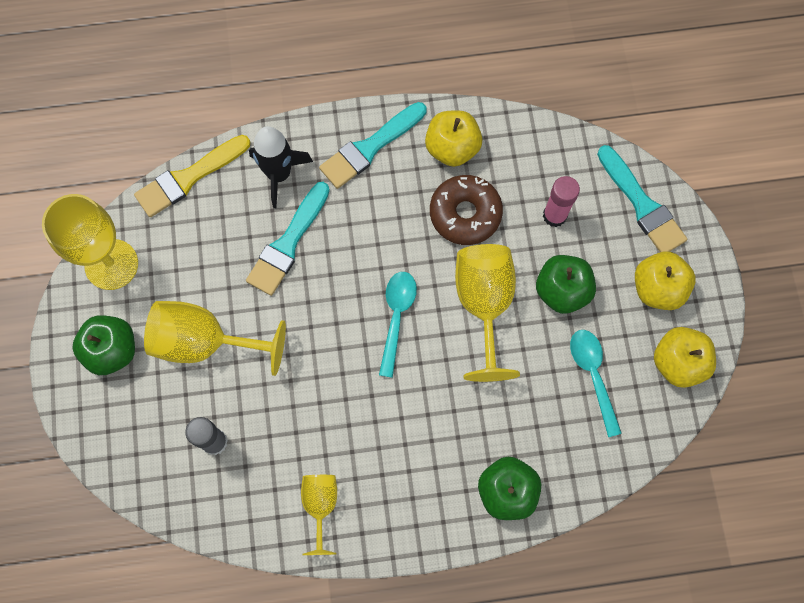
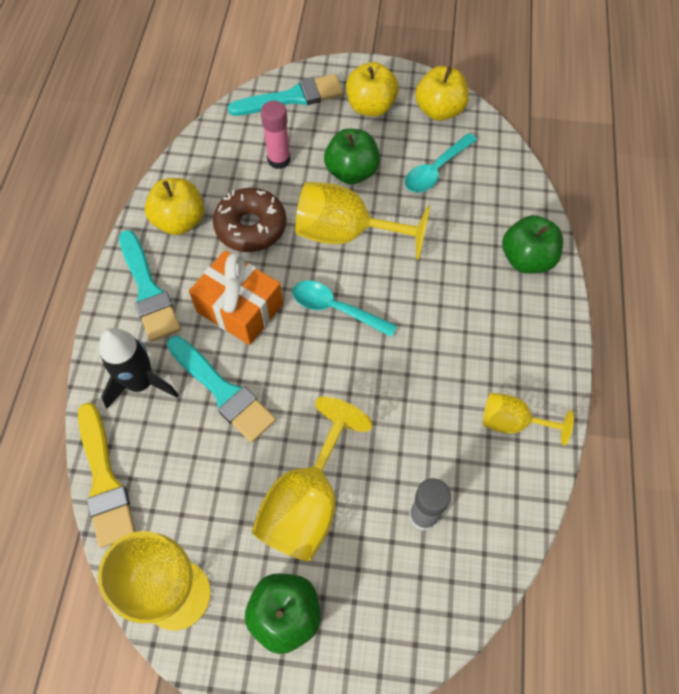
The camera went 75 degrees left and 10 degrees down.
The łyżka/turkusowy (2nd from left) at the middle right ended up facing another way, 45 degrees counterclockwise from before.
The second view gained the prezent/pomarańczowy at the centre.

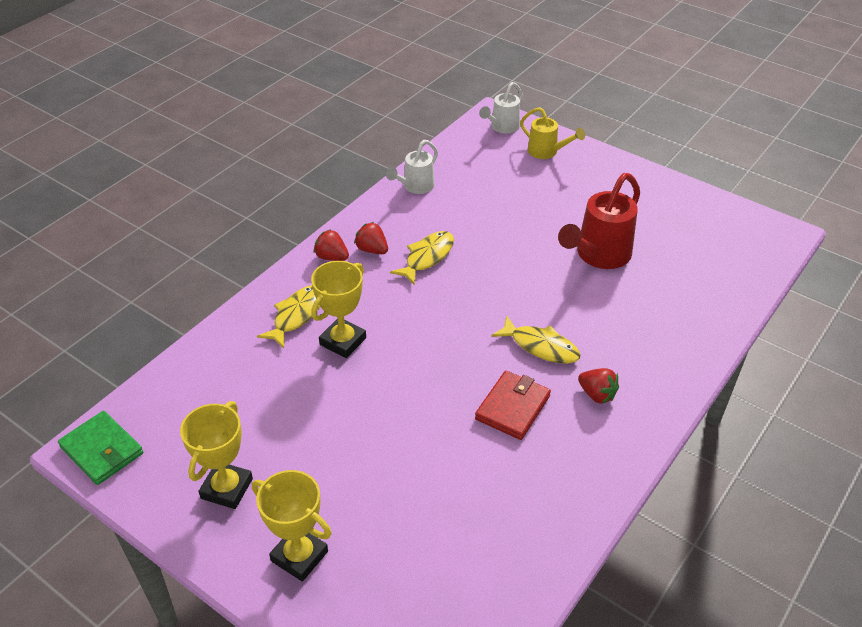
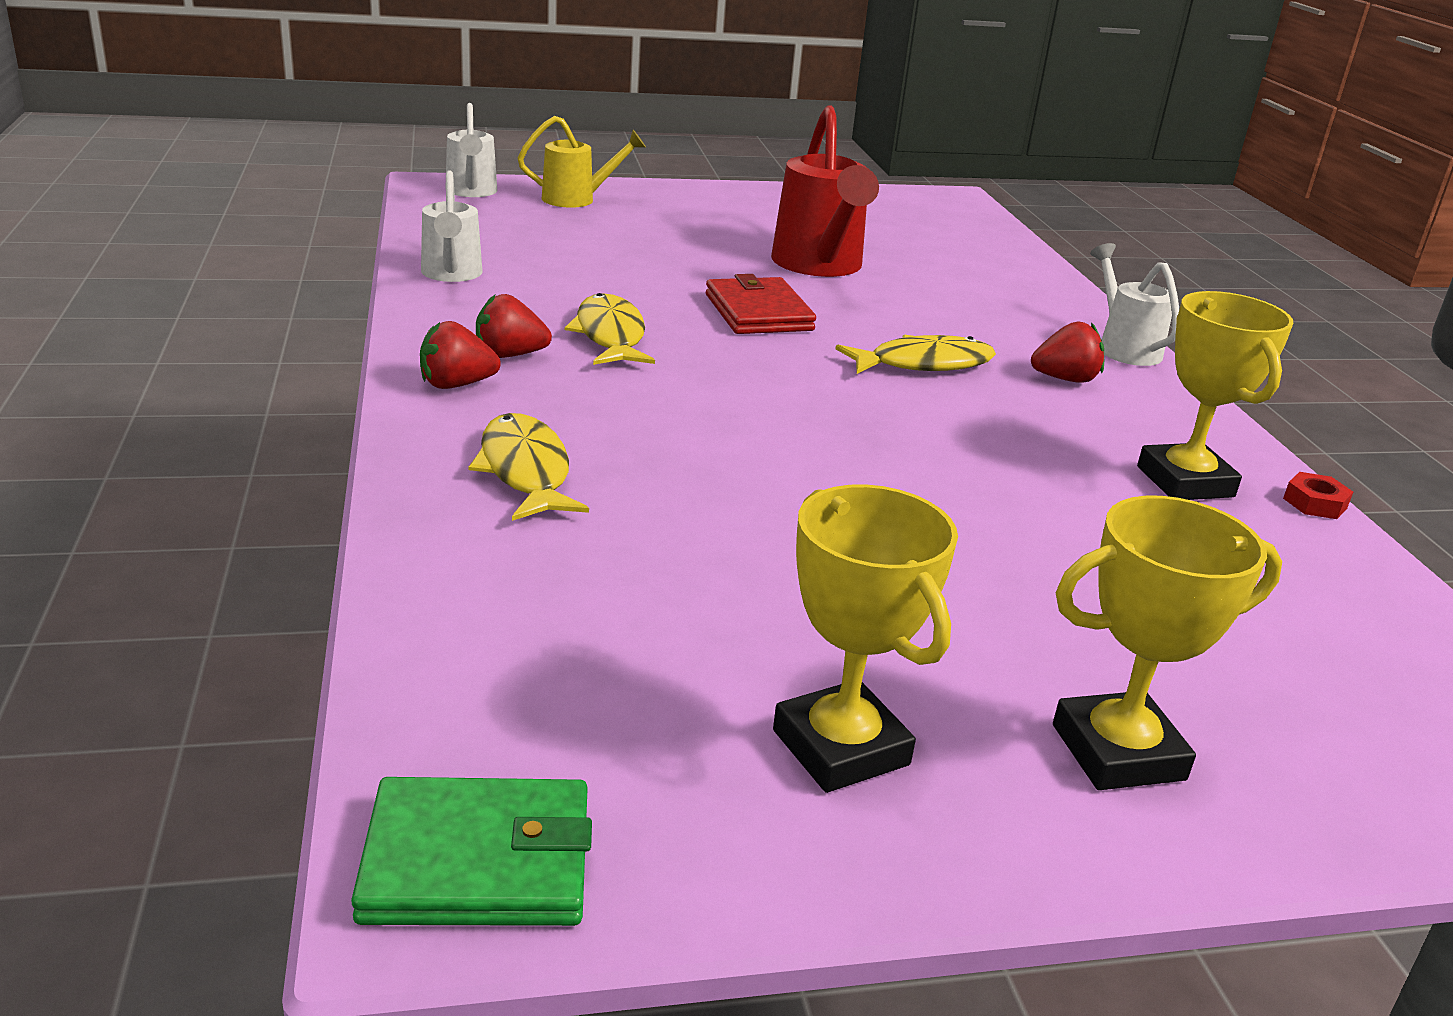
The camera went 50 degrees left and 15 degrees down.
The puchar/żółty (3rd from left) ended up elsewhere, having gone from the centre to the middle right.
The portfel/czerwony ended up elsewhere, having gone from the centre to the top centre.
The second view gained the konewka/biały (3rd from left) at the top right.
The second view gained the nakrętka/czerwony at the middle right.

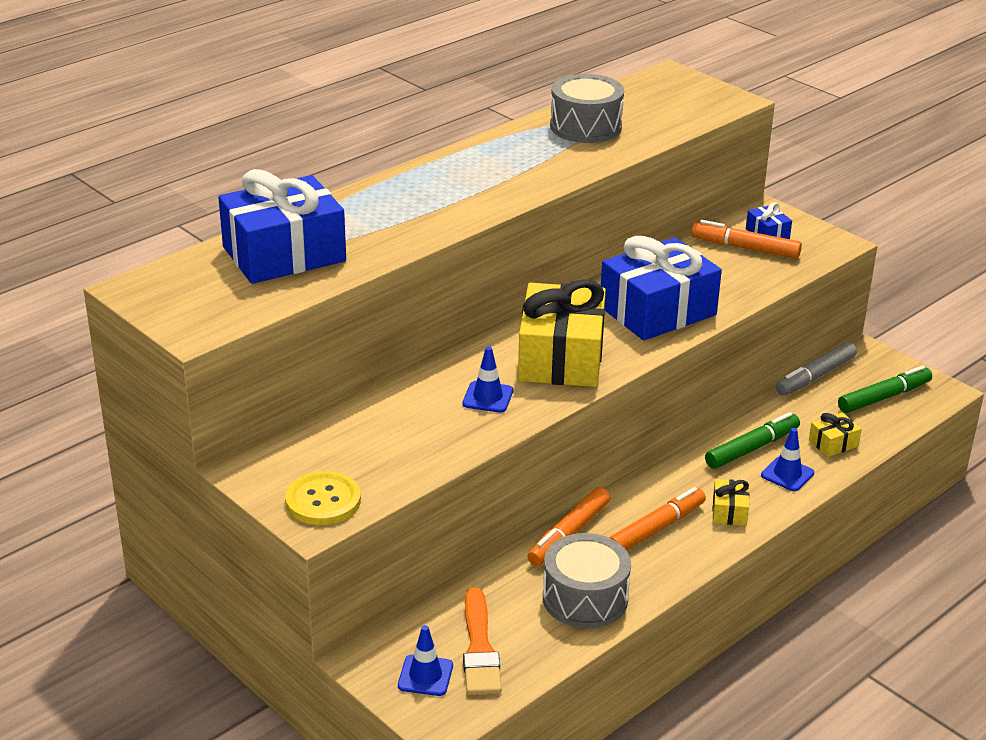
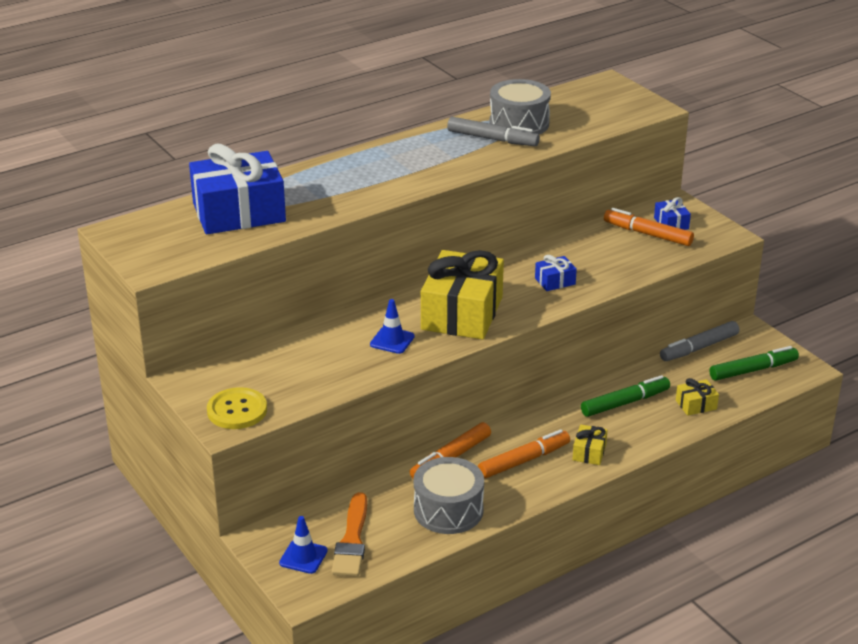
The camera went 10 degrees right and 0 degrees up.
The size of the prezent/niebieski (2nd from left) at the middle right changed by a factor of 0.42.
The second view lost the pachołek/niebieski (3rd from left) at the middle right.
The second view gained the flamaster/szary (1st from left) at the top centre.

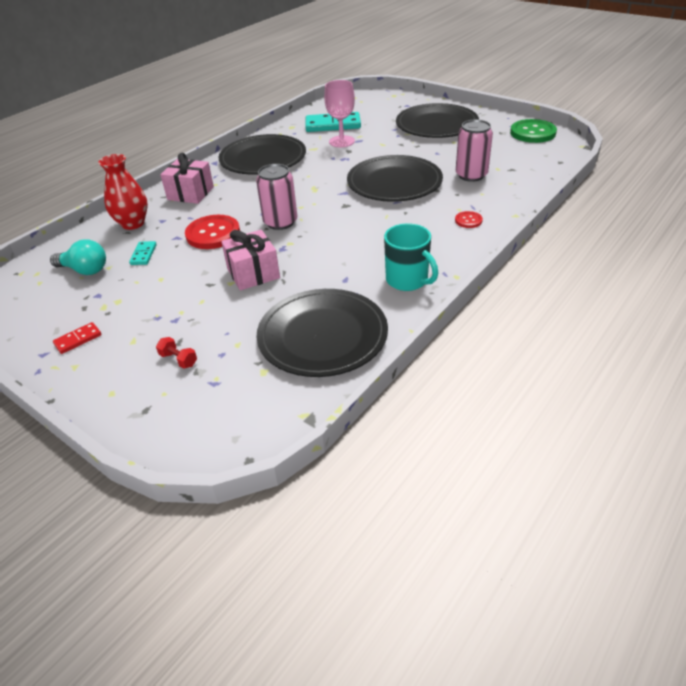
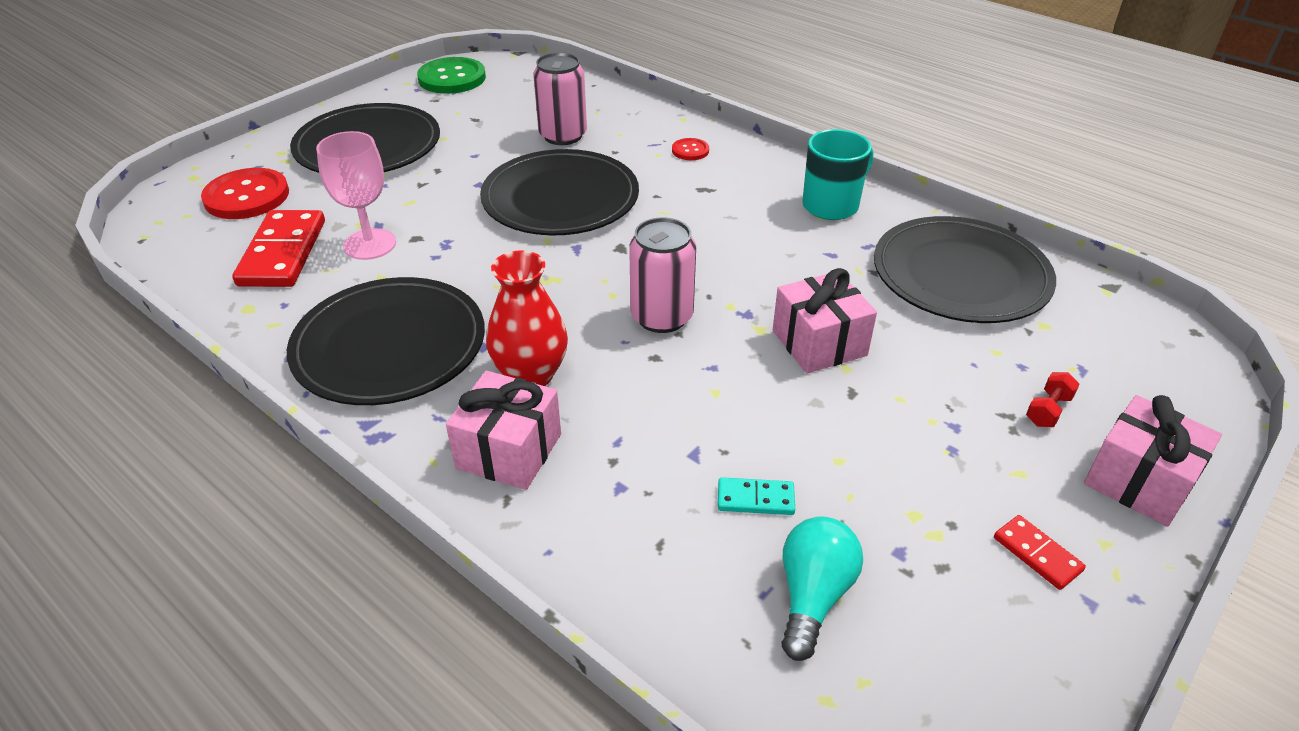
The camera went 90 degrees left and 0 degrees up.
What was the kostka domina/turkusowy (2nd from left) at the top centre turned into the kostka domina/czerwony (1st from left) at the middle left.
The wazon/czerwony ended up elsewhere, having gone from the top left to the centre.
The guzik/czerwony (1st from left) ended up elsewhere, having gone from the middle left to the top left.
The second view gained the prezent/różowy (3rd from left) at the middle right.

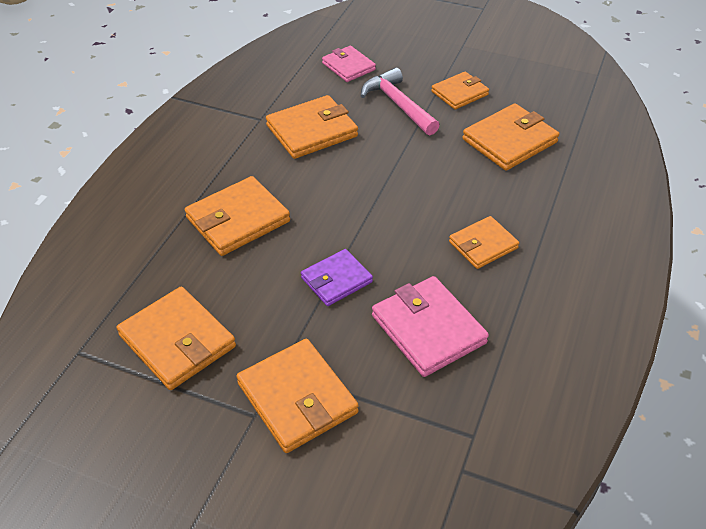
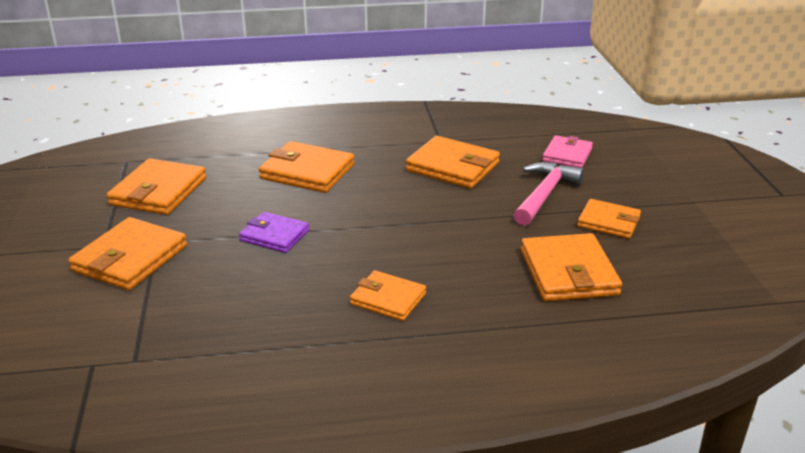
The camera went 60 degrees right and 15 degrees down.
The portfel/pomarańczowy (7th from left in the first image) at the top right ended up facing another way, 60 degrees clockwise from before.
The second view lost the portfel/różowy (2nd from left) at the centre.

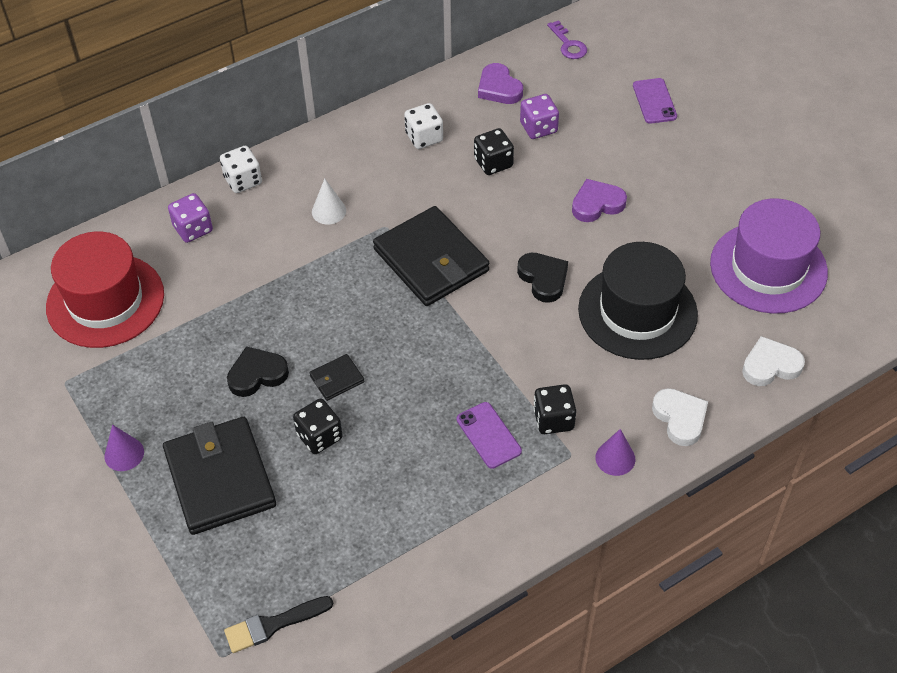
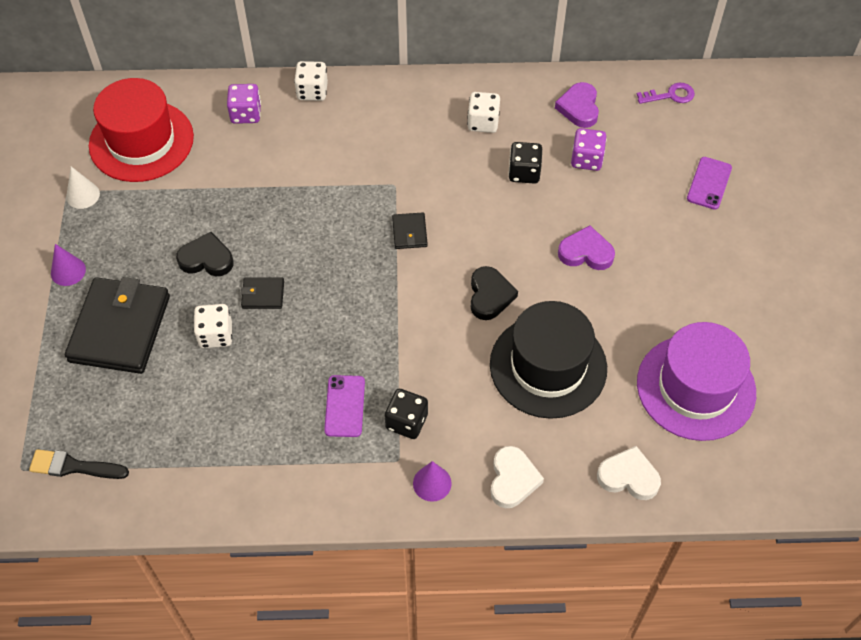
The camera went 30 degrees right and 5 degrees up.
The klucz/fioletowy at the top centre ended up facing another way, 105 degrees counterclockwise from before.
The stożek/biały ended up elsewhere, having gone from the top centre to the top left.
The size of the portfel/czarny (3rd from left) at the centre changed by a factor of 0.44.
What was the kostka do gry/czarny (1st from left) at the centre turned into the kostka do gry/biały (1st from left) at the middle left.

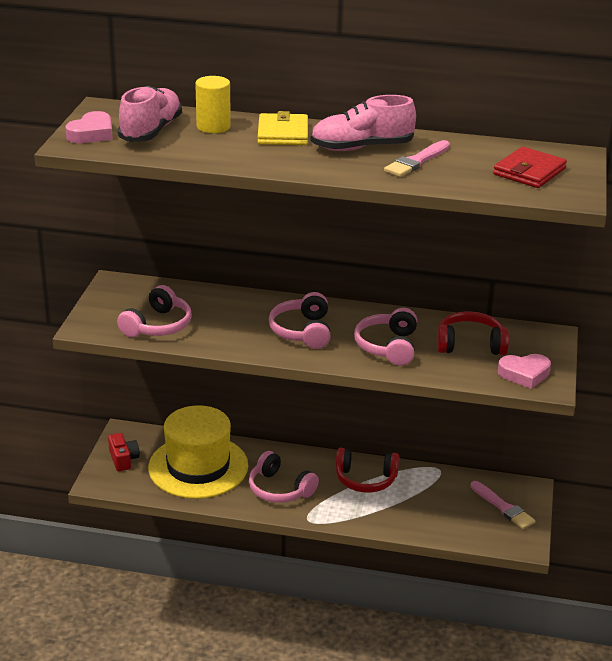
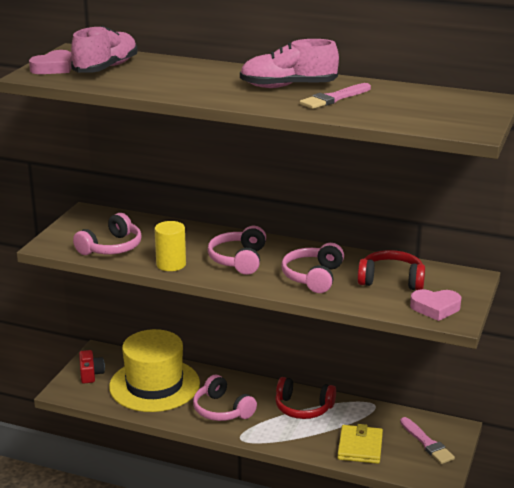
The camera went 10 degrees right and 5 degrees down.
The walec/żółty ended up elsewhere, having gone from the top centre to the middle left.
The portfel/żółty ended up elsewhere, having gone from the top centre to the bottom right.
The second view lost the portfel/czerwony at the top right.

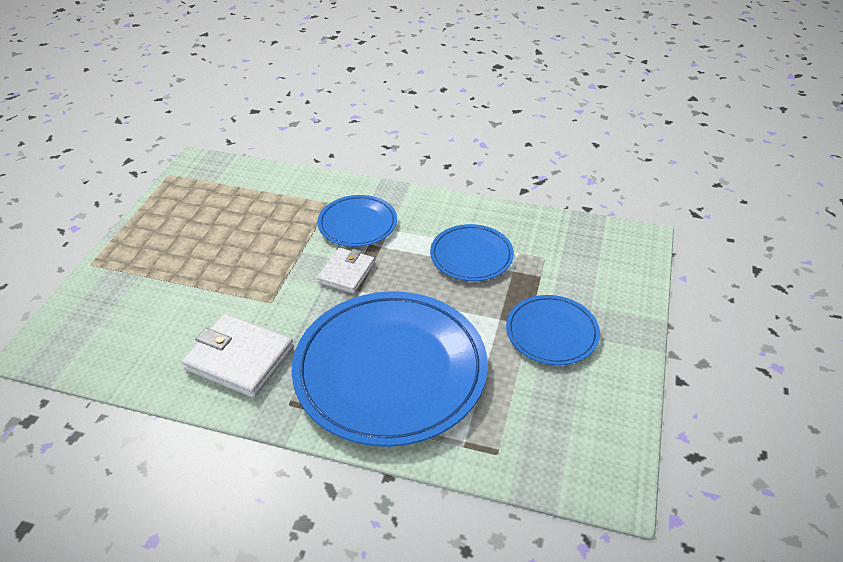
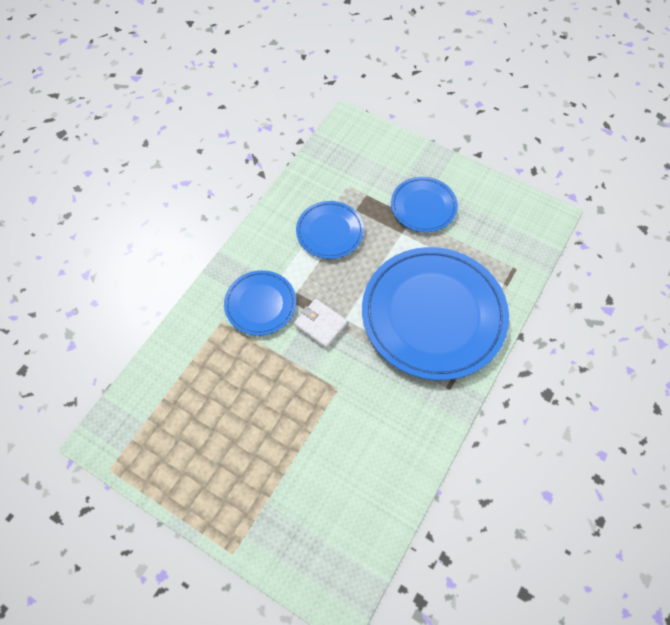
The camera went 75 degrees left and 20 degrees up.
The second view lost the portfel/biały (1st from left) at the middle left.

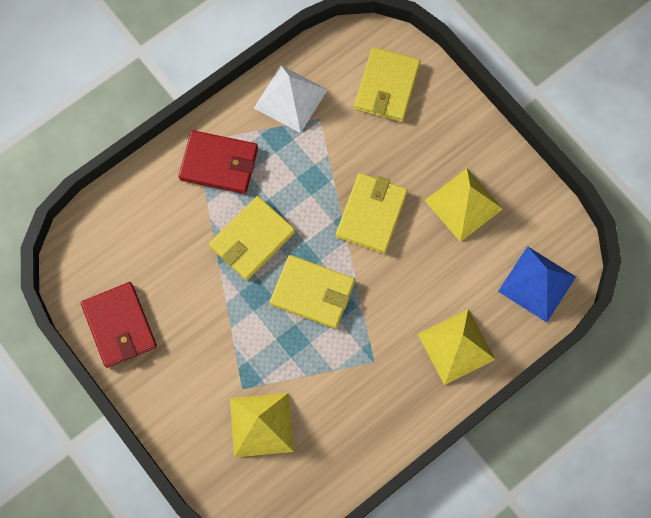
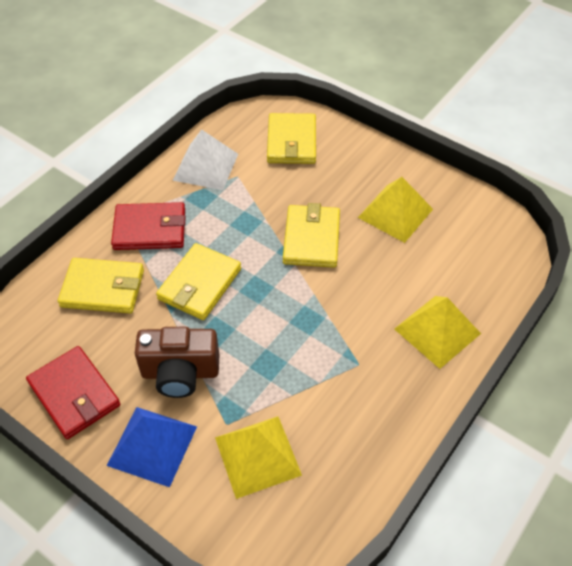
The camera went 15 degrees left and 20 degrees down.
The piramida/niebieski ended up elsewhere, having gone from the middle right to the bottom left.
The portfel/żółty (2nd from left in the first image) ended up elsewhere, having gone from the centre to the middle left.
The second view gained the aparat fotograficzny/brązowy at the middle left.

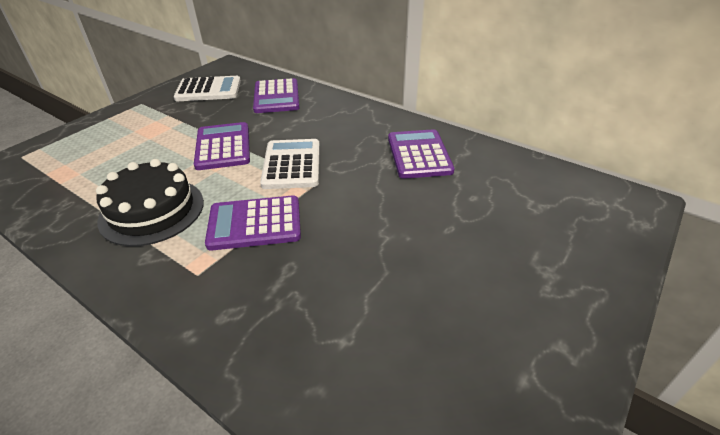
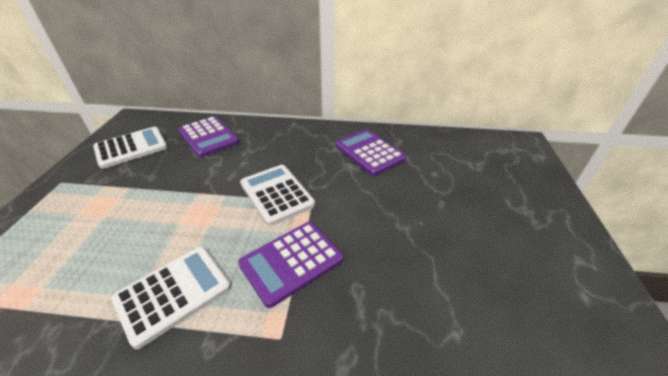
The camera went 30 degrees left and 0 degrees up.
The second view lost the kalkulator/fioletowy (1st from left) at the middle left.
Where the tort/czarny stood at the middle left, the kalkulator/biały (2nd from left) came to stand at the bottom left.

